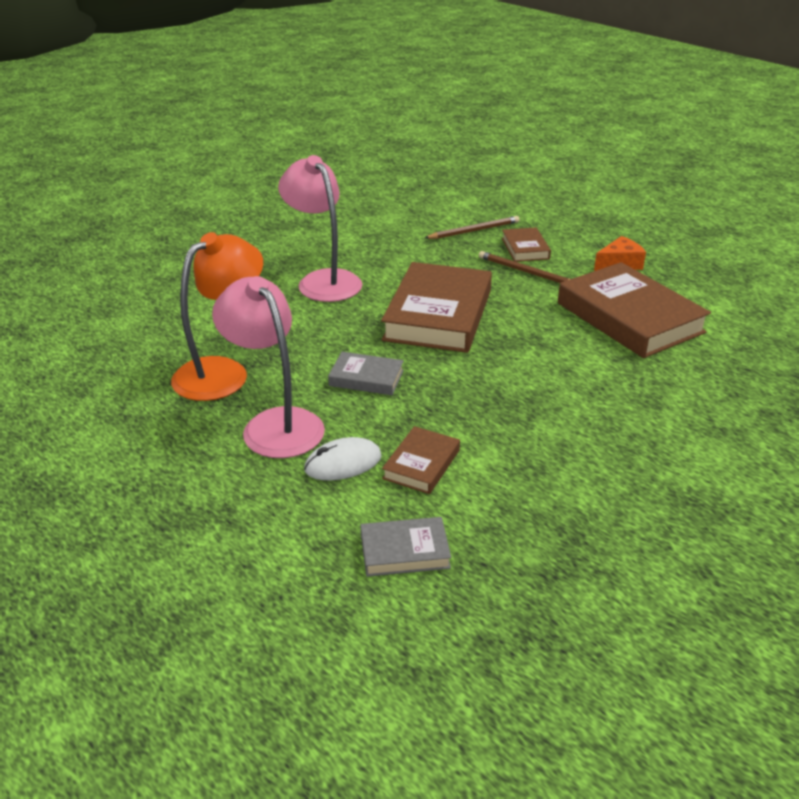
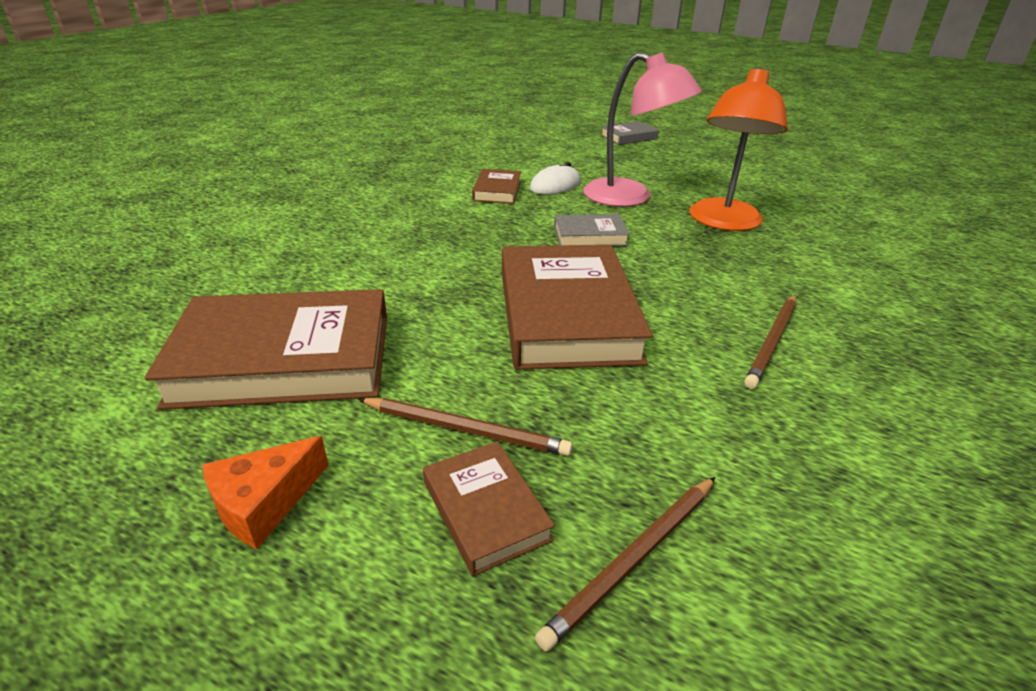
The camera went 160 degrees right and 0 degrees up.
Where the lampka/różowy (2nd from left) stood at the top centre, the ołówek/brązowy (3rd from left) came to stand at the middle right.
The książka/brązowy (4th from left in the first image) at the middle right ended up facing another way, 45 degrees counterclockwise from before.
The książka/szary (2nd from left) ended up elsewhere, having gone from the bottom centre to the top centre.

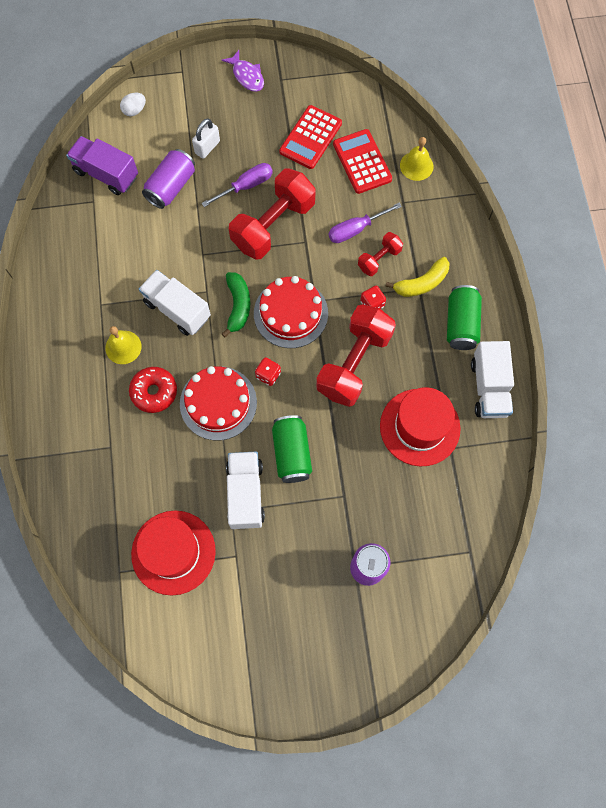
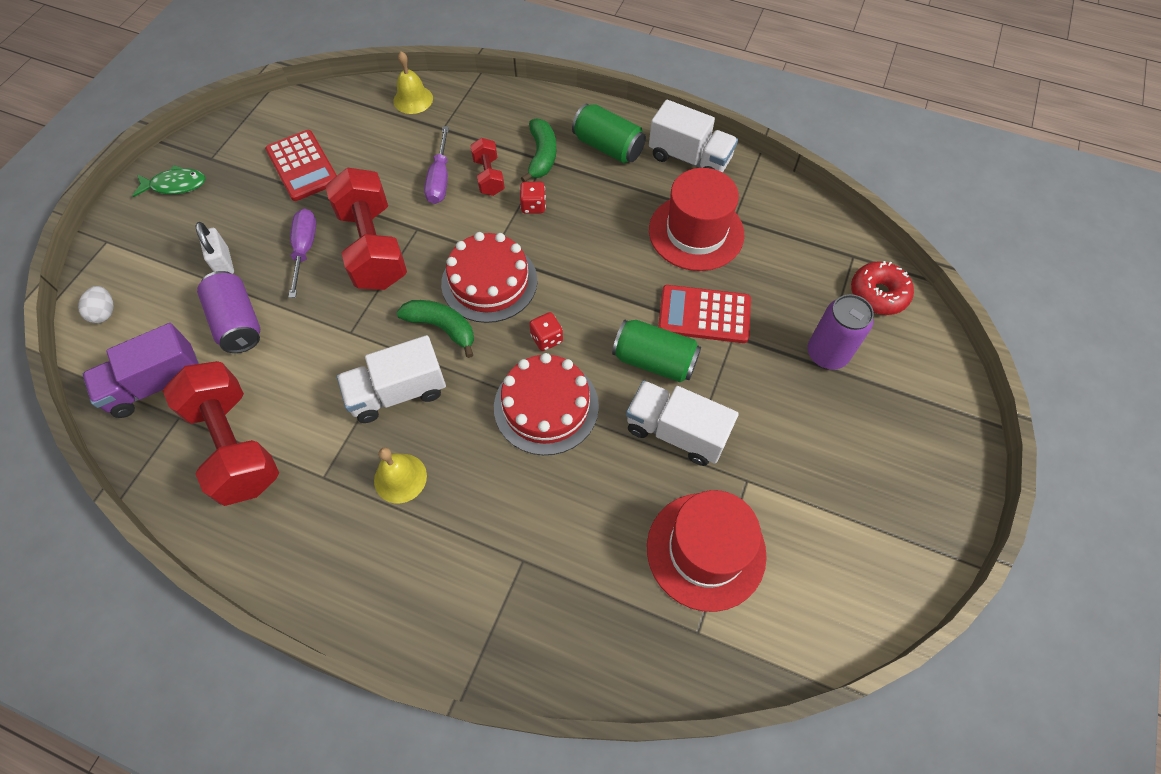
The camera went 60 degrees left and 10 degrees down.
What was the ryba/fioletowy at the top centre turned into the ryba/zielony at the top left.
The kalkulator/czerwony (2nd from left) ended up elsewhere, having gone from the top centre to the centre.
What was the banan/żółty at the middle right turned into the banan/zielony (2nd from left) at the top centre.
The hantel/czerwony (2nd from left in the first image) ended up elsewhere, having gone from the centre to the middle left.
The donut/czerwony ended up elsewhere, having gone from the middle left to the middle right.

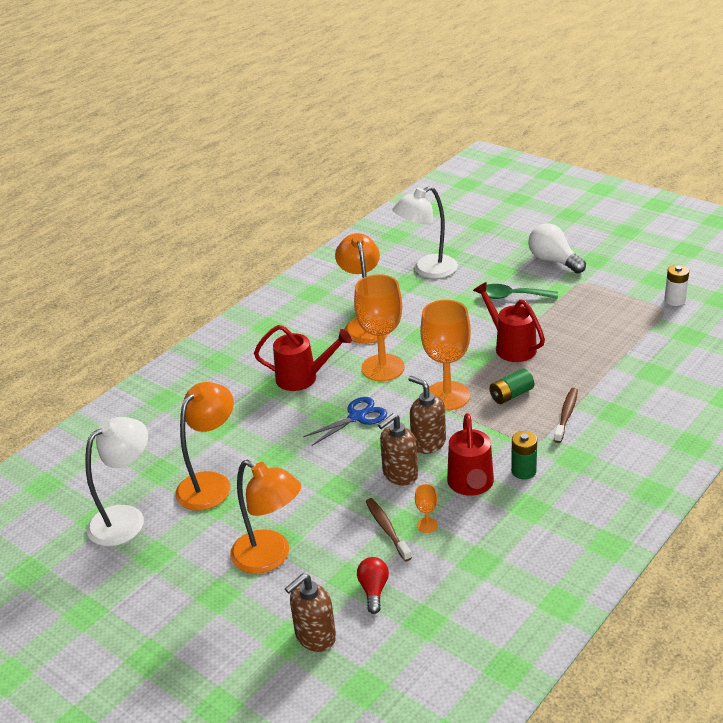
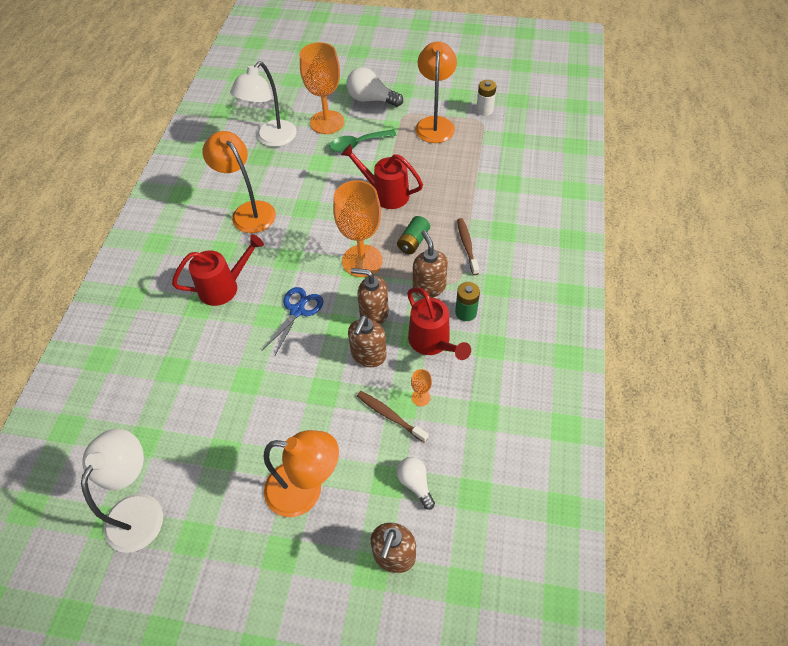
The camera went 30 degrees left and 20 degrees up.
The kielich/pomarańczowy (1st from left) ended up elsewhere, having gone from the centre to the top centre.
The lampka/pomarańczowy (1st from left in the first image) ended up elsewhere, having gone from the middle left to the top centre.
What was the żarówka/czerwony at the bottom centre turned into the żarówka/biały (2nd from left) at the bottom centre.
The second view gained the dozownik mydła/brązowy (4th from left) at the centre.

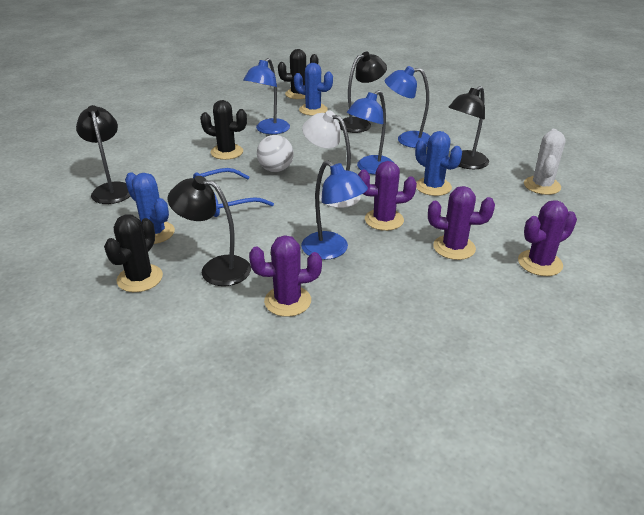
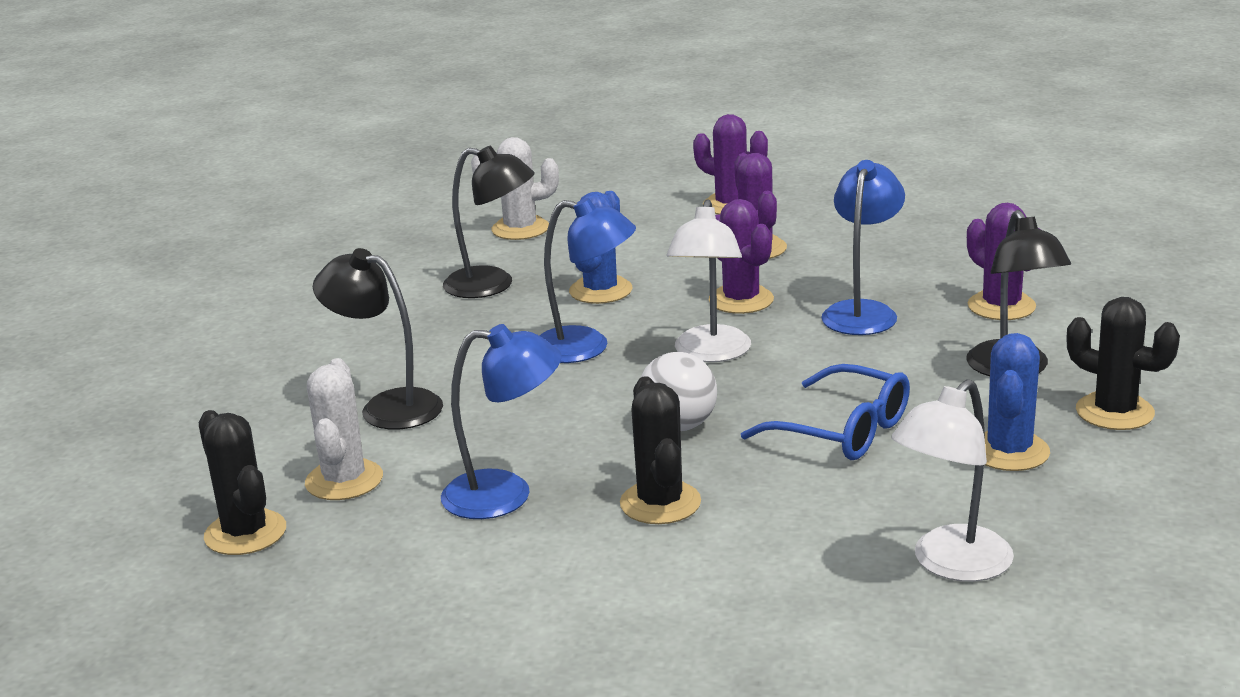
The camera went 115 degrees left and 10 degrees down.
What was the kaktus/niebieski (2nd from left) at the top centre turned into the kaktus/biały (1st from left) at the middle left.
The second view lost the lampka/niebieski (4th from left) at the top centre.
What was the lampka/czarny (1st from left) at the top left turned into the lampka/biały (2nd from left) at the bottom right.
The kaktus/czarny (1st from left in the first image) at the middle left ended up facing another way, 45 degrees clockwise from before.

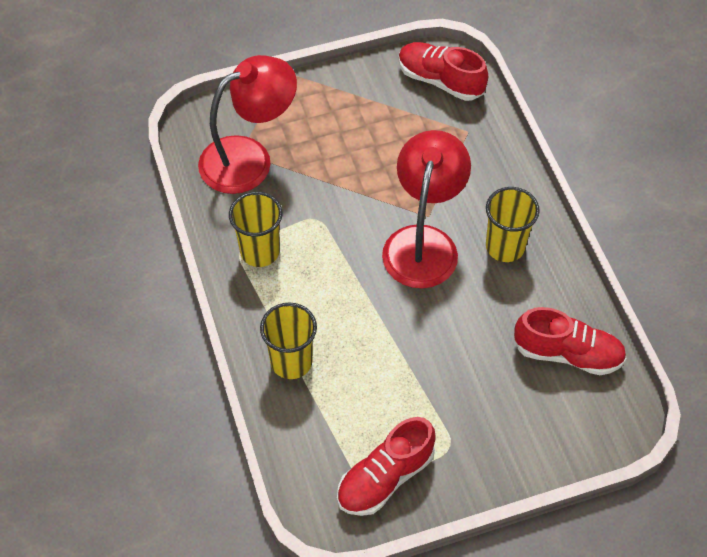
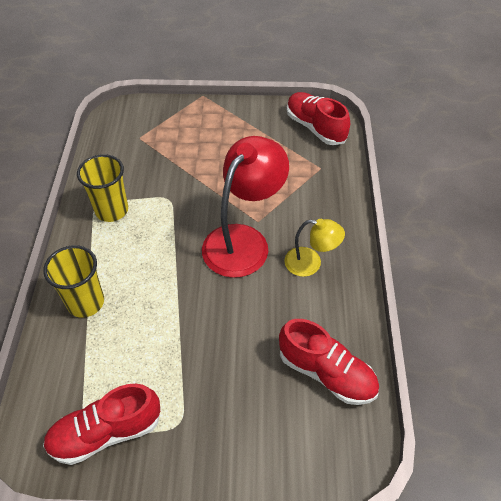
The camera went 20 degrees right and 5 degrees down.
The second view lost the lampka/czerwony (1st from left) at the top centre.
Where the szklanka/żółty (3rd from left) stood at the middle right, the lampka/żółty came to stand at the centre.

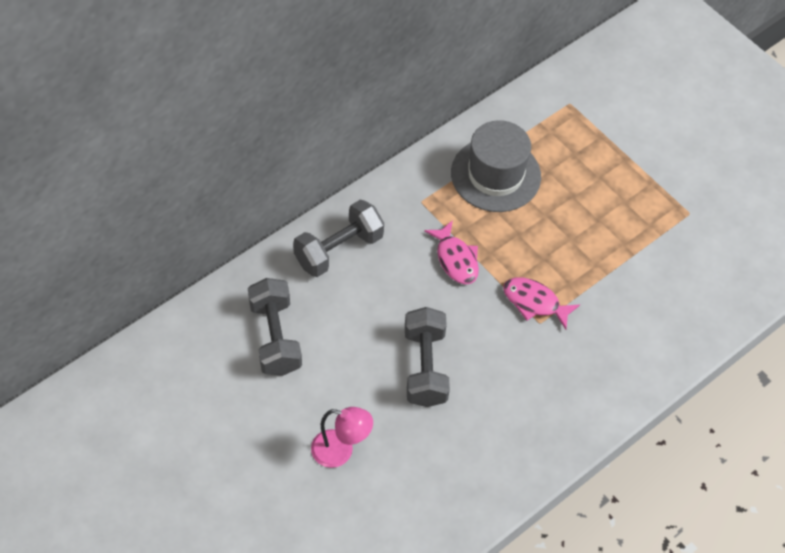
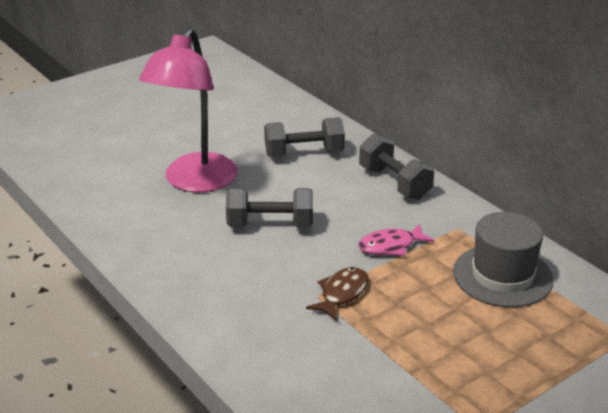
The camera went 95 degrees right and 25 degrees down.
What was the ryba/różowy (2nd from left) at the middle right turned into the ryba/brązowy at the bottom centre.
The size of the lampka/różowy at the bottom centre changed by a factor of 2.09.

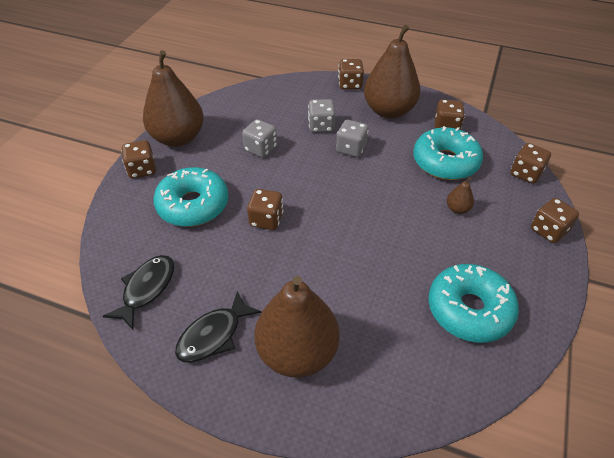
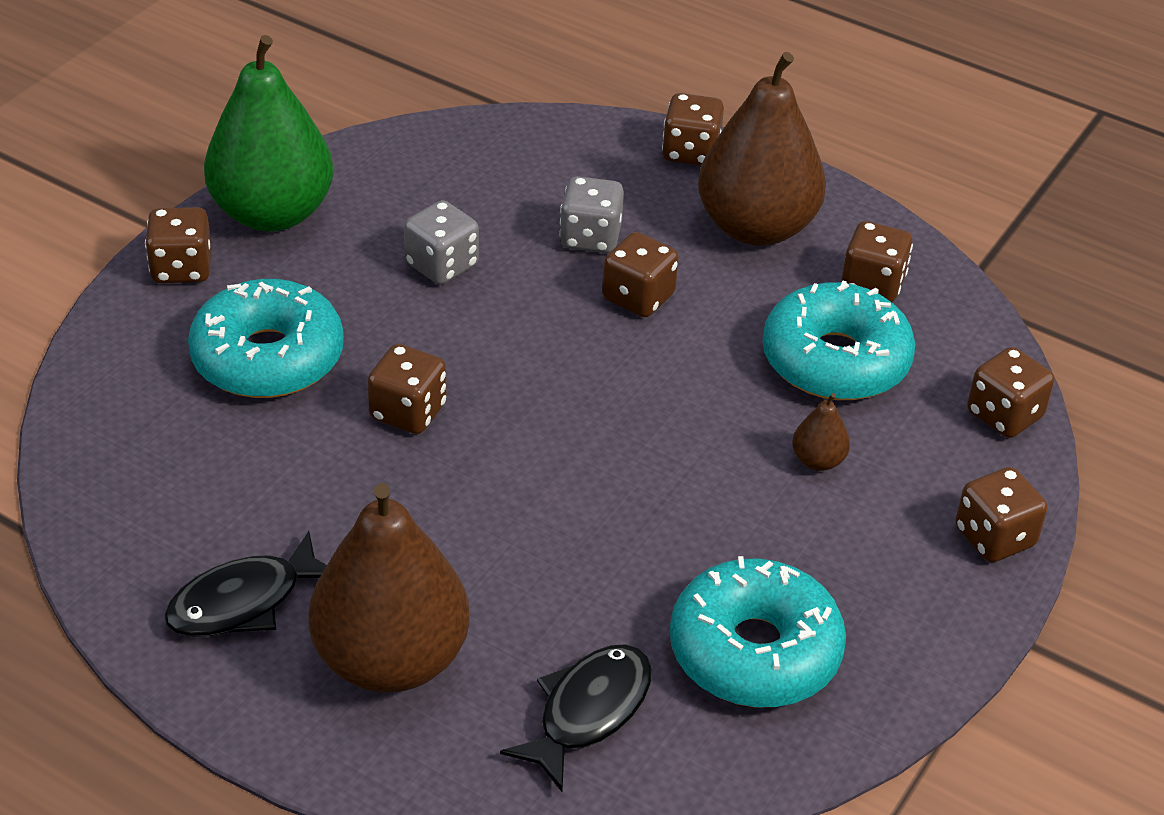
The camera went 10 degrees right and 5 degrees down.
What was the gruszka/brązowy (1st from left) at the top left turned into the gruszka/zielony at the top left.
What was the kostka do gry/szary (3rd from left) at the top centre turned into the kostka do gry/brązowy (3rd from left) at the centre.
The ryba/czarny (1st from left in the first image) ended up elsewhere, having gone from the middle left to the bottom centre.

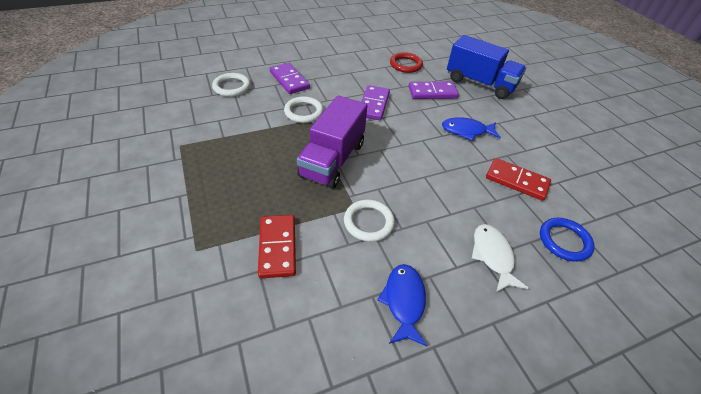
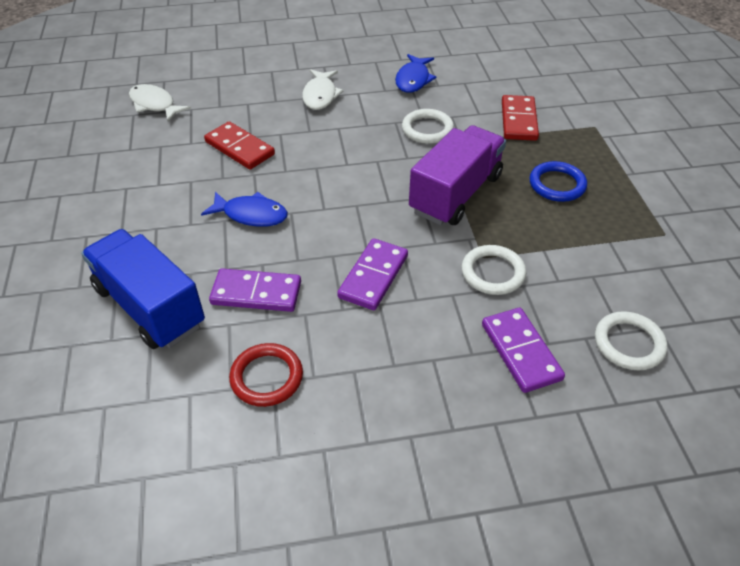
The camera went 165 degrees left and 0 degrees up.
The pierścień/niebieski ended up elsewhere, having gone from the middle right to the top right.
The second view gained the ryba/biały (1st from left) at the top left.

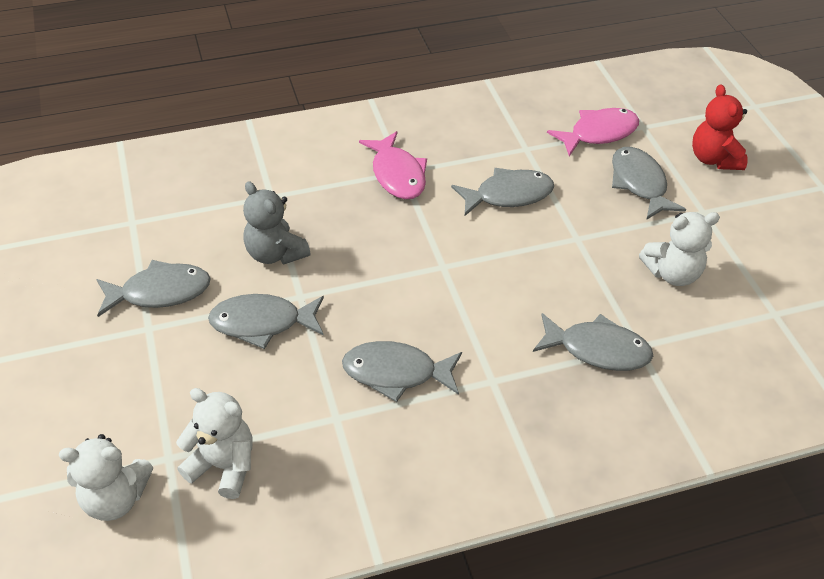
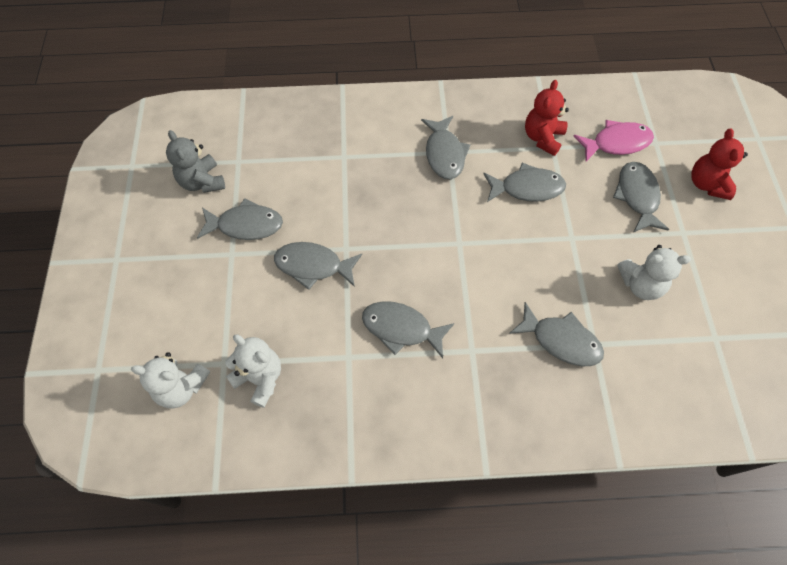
The camera went 15 degrees right and 15 degrees up.
What was the ryba/różowy (1st from left) at the top centre turned into the ryba/szary (4th from left) at the top centre.
The miś/szary ended up elsewhere, having gone from the centre to the top left.
The second view gained the miś/czerwony (1st from left) at the top right.

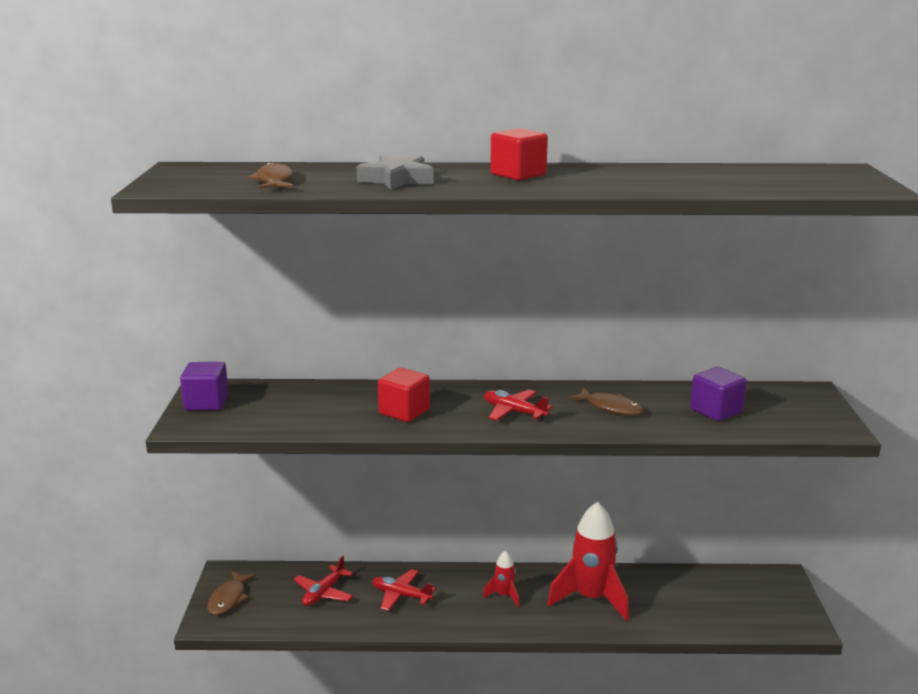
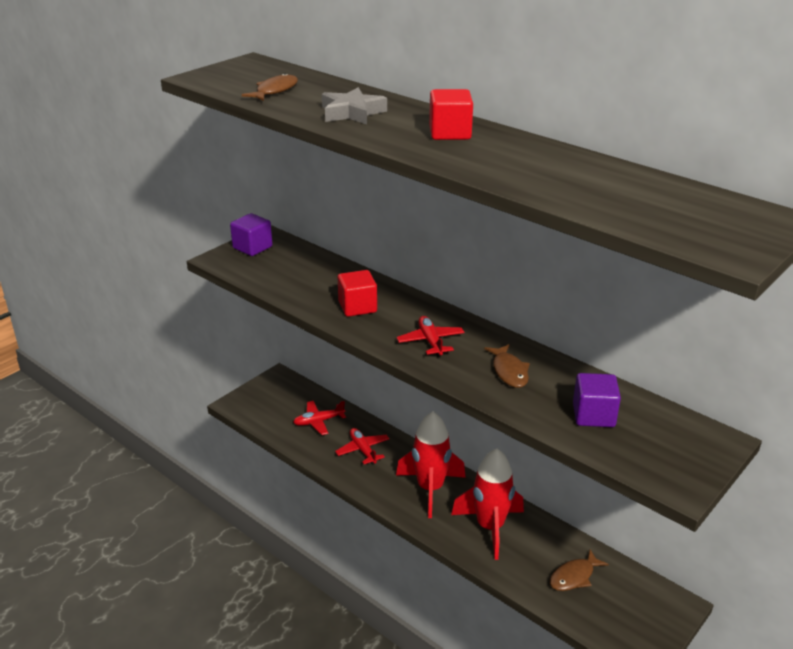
The camera went 40 degrees right and 10 degrees up.
The size of the rakieta/czerwony (1st from left) at the bottom centre changed by a factor of 2.09.
The ryba/brązowy (1st from left in the first image) ended up elsewhere, having gone from the bottom left to the bottom right.

